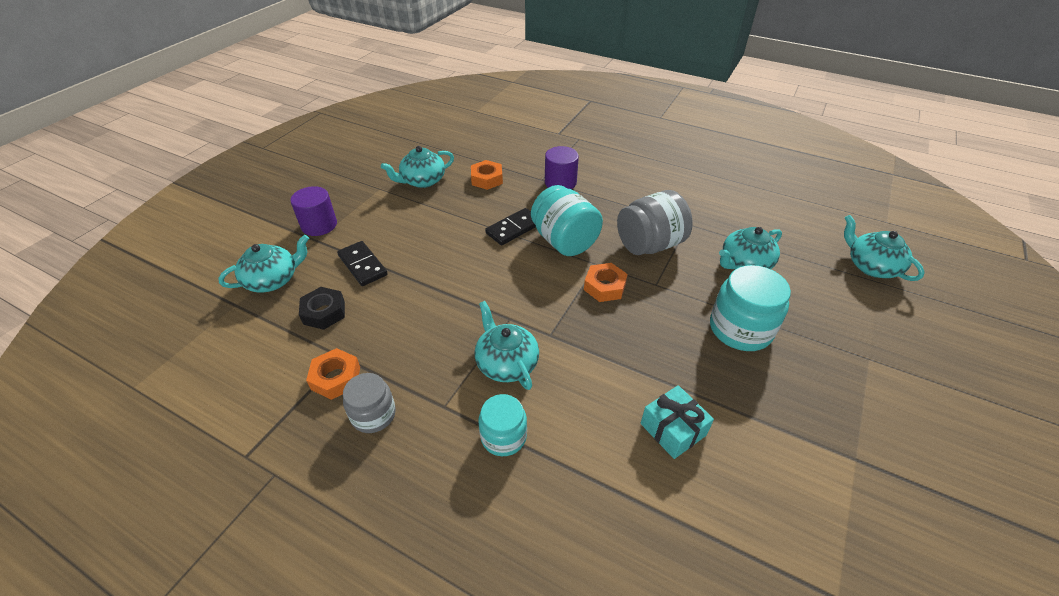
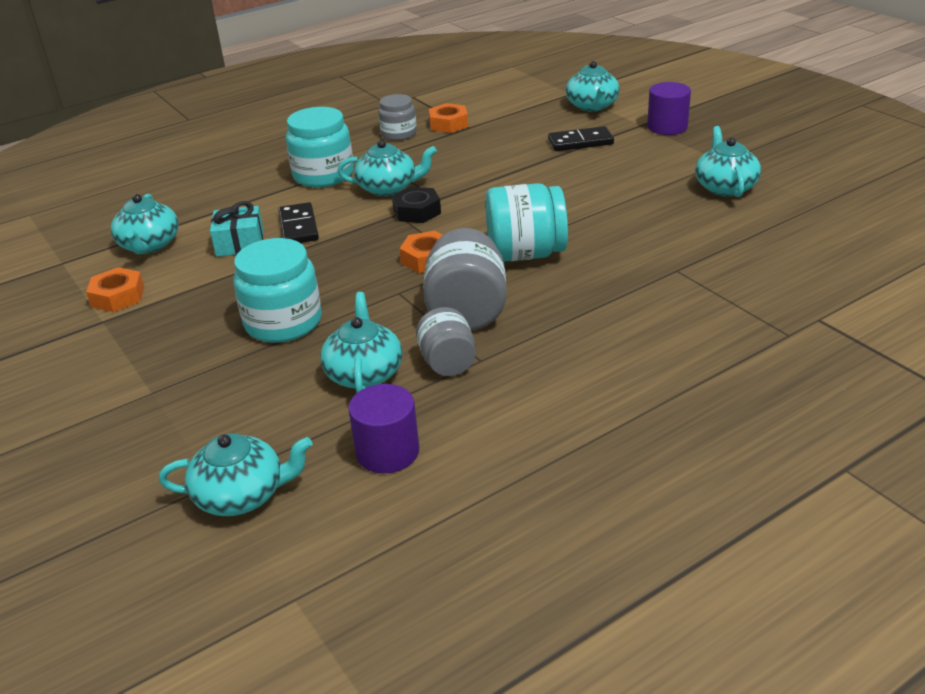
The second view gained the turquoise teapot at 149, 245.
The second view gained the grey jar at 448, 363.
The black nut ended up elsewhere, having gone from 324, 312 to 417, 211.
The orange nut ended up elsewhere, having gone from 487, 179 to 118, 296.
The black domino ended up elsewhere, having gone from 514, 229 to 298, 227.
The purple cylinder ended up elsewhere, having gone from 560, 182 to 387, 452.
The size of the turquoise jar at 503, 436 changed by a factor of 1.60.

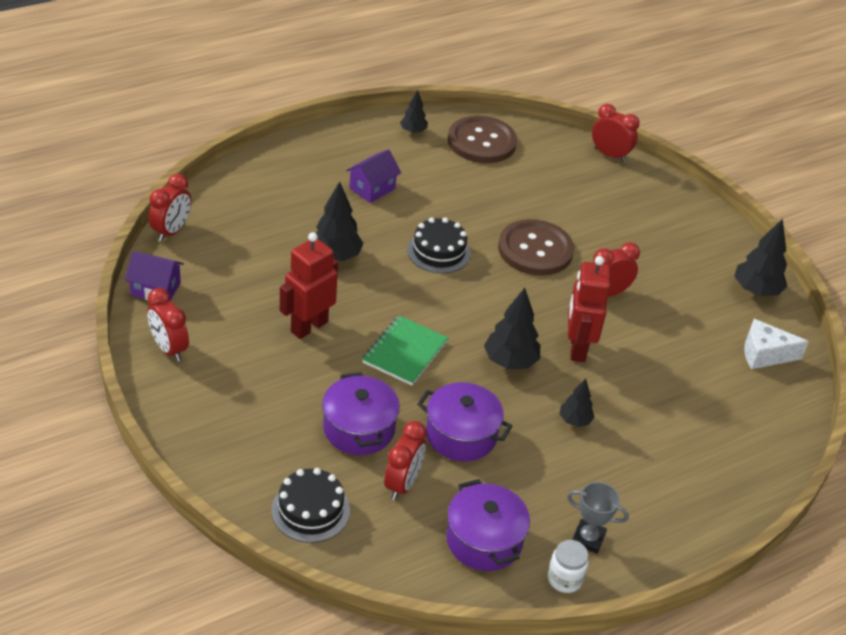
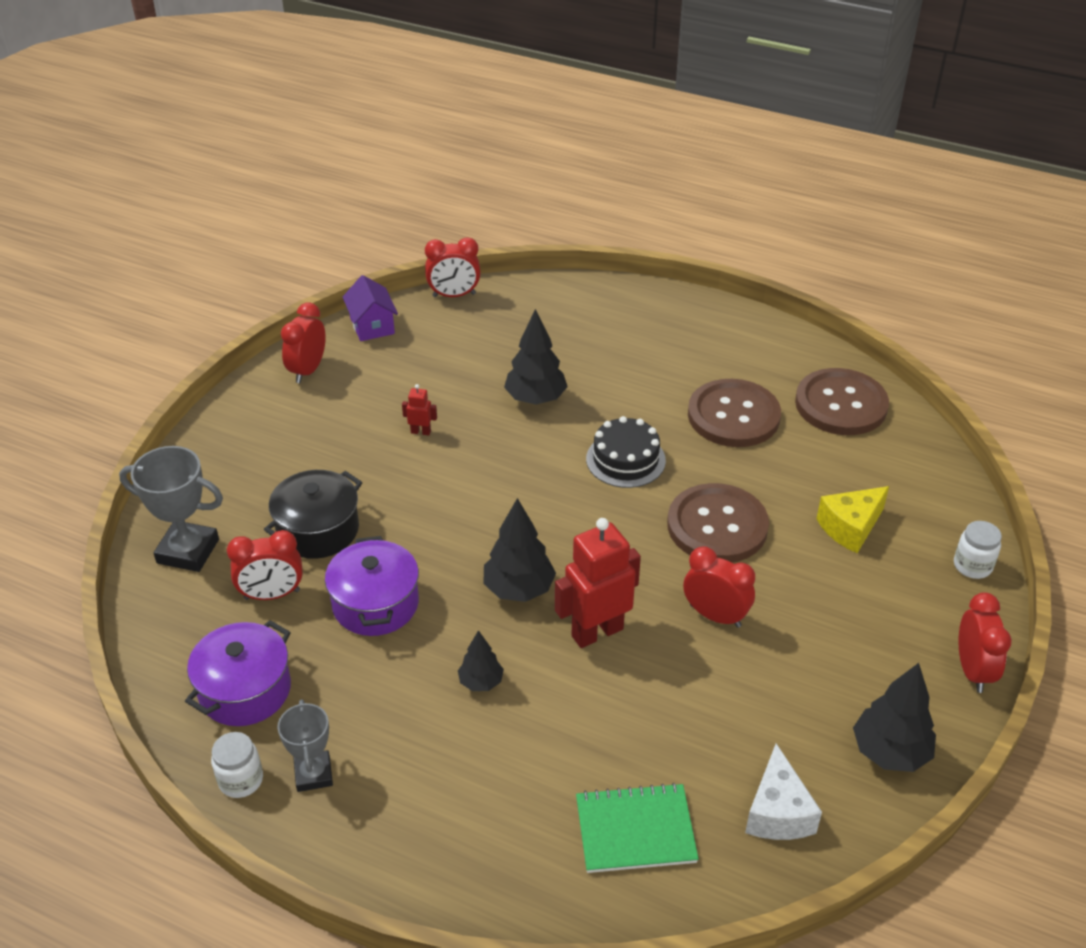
The second view lost the purple house at 372, 188.
The second view lost the black tree at 413, 131.
The second view gained the brown button at 733, 416.
The second view gained the yellow cheese at 850, 527.
The second view gained the white jar at 972, 566.
The green notebook ended up elsewhere, having gone from 404, 352 to 635, 830.
The red clock ended up elsewhere, having gone from 610, 155 to 972, 670.
Where the black cake stood at 310, 510, the grey trophy came to stand at 188, 551.
What was the purple pot at 359, 429 turned into the black pot at 318, 530.
The white cheese at 764, 354 ended up facing another way, 150 degrees counterclockwise from before.
The size of the red robot at 309, 326 changed by a factor of 0.44.

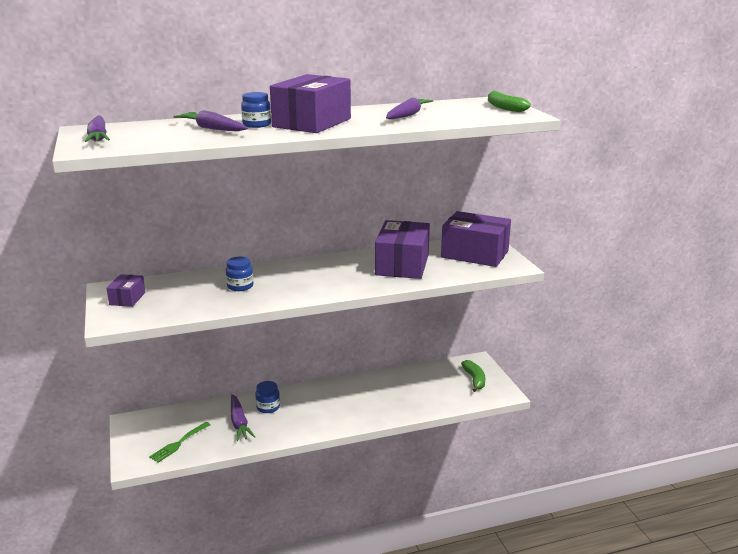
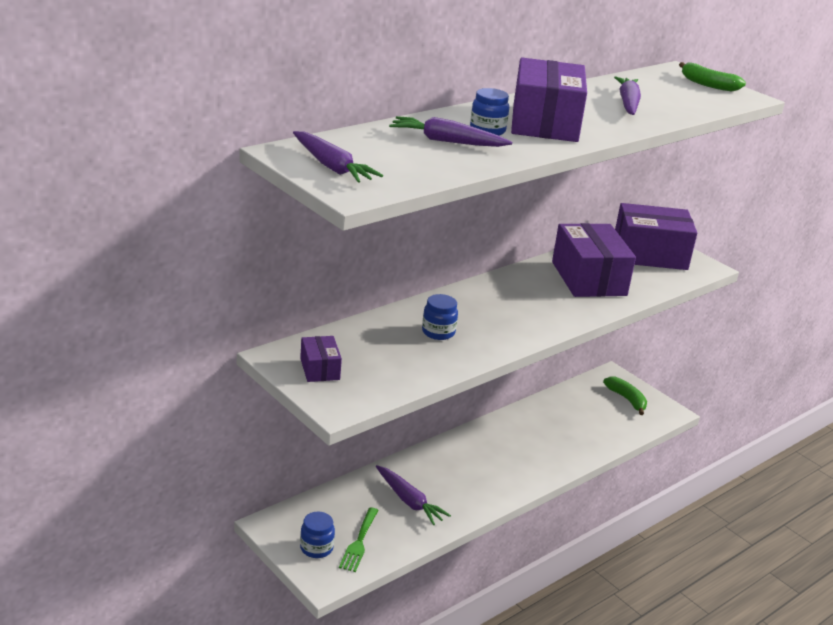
The blue jar ended up elsewhere, having gone from 268, 407 to 316, 548.

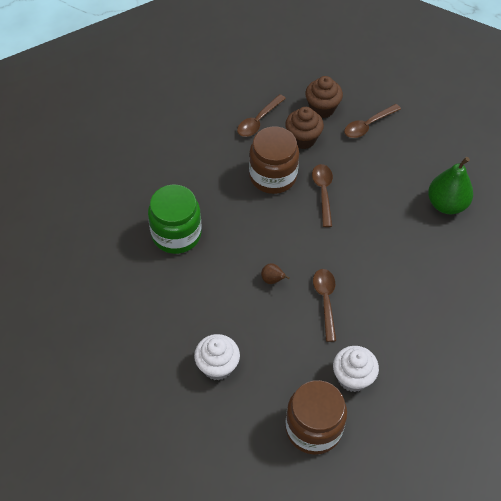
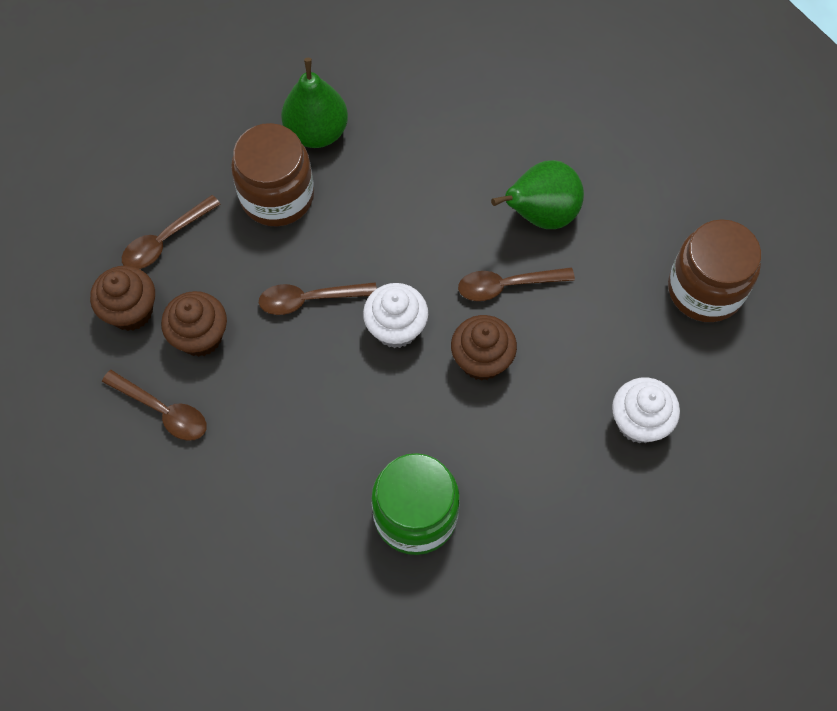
The second view gained the green pear at 540, 214.
The brown jar ended up elsewhere, having gone from 273, 176 to 277, 196.
The white cupcake ended up elsewhere, having gone from 352, 378 to 396, 328.
Where the brown pear stood at 272, 280, the brown cupcake came to stand at 481, 360.
The brown spoon at 368, 125 ended up facing another way, 90 degrees clockwise from before.

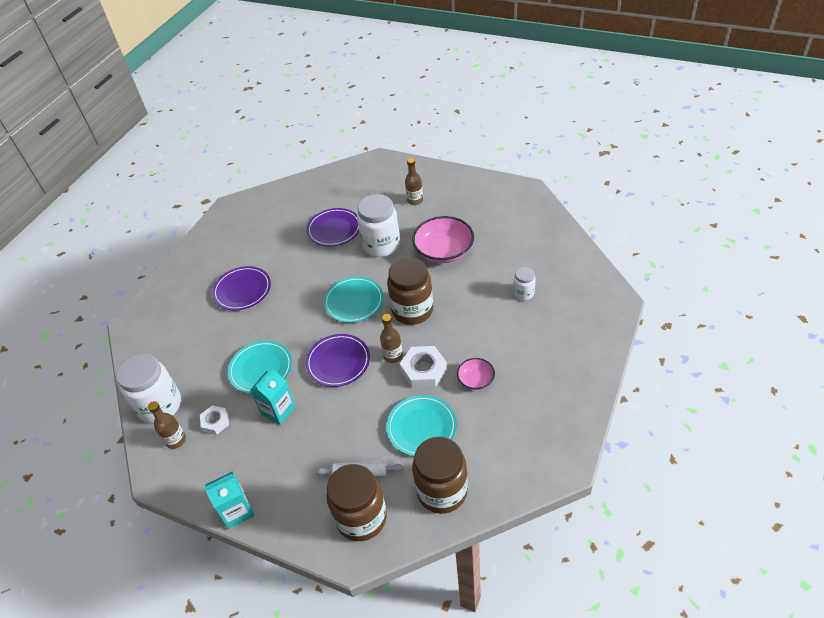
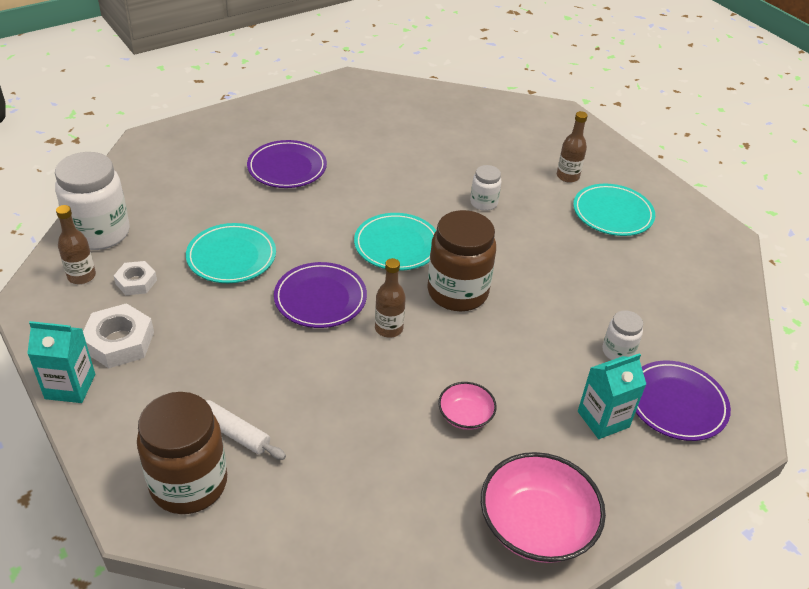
The second view lost the brown jar at 442, 491.
The turquoise carton ended up elsewhere, having gone from 278, 410 to 603, 419.
The purple plate ended up elsewhere, having gone from 334, 229 to 676, 403.
The turquoise plate ended up elsewhere, having gone from 421, 427 to 612, 213.
The white nut ended up elsewhere, having gone from 423, 370 to 119, 342.
The pink bowl ended up elsewhere, having gone from 444, 251 to 536, 525.
The size of the white jar at 381, 245 changed by a factor of 0.50.

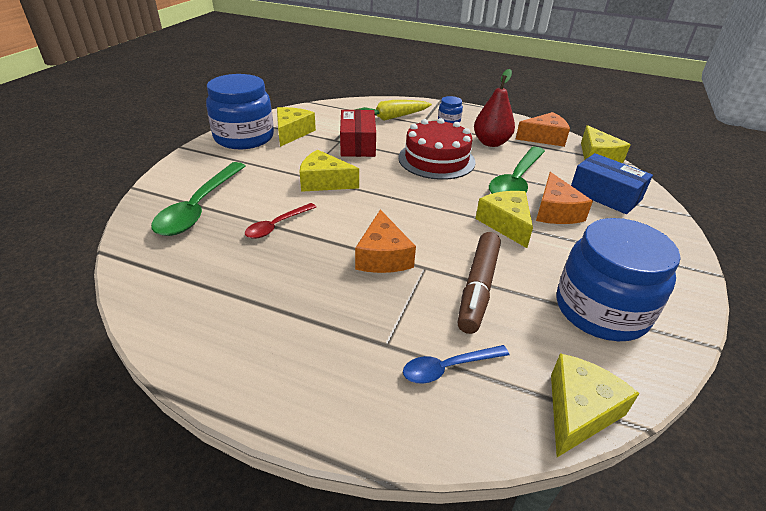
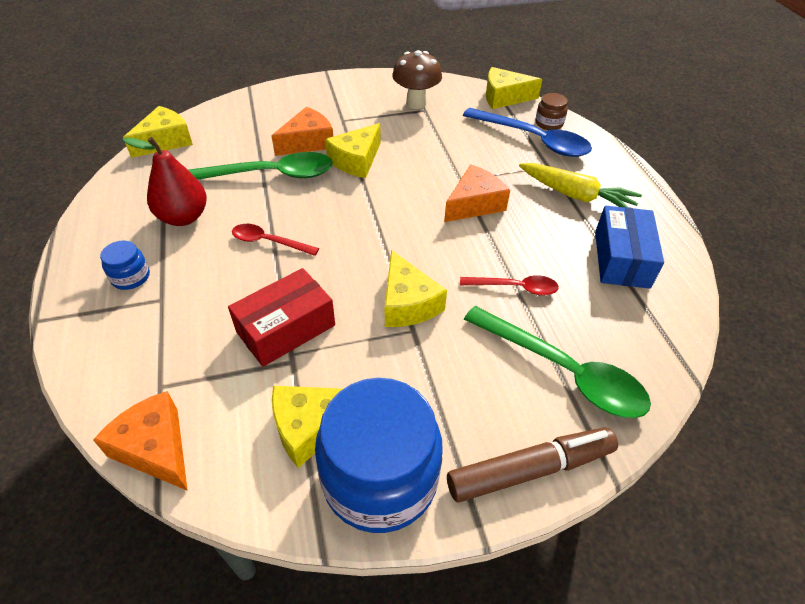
The second view gained the brown jar at 549, 123.
The yellow carrot ended up elsewhere, having gone from 390, 118 to 576, 196.
The brown marker ended up elsewhere, having gone from 478, 287 to 530, 470.
The orange cheese ended up elsewhere, having gone from 544, 138 to 155, 448.
The blue box ended up elsewhere, having gone from 605, 195 to 621, 259.
Where the red cake stood at 436, 159, the red spoon came to stand at 269, 242.
Where the blue jar stood at 601, 310, the brown mushroom came to stand at 416, 103.
The green spoon at 199, 207 ended up facing another way, 60 degrees clockwise from before.
The size of the blue spoon at 448, 368 changed by a factor of 1.82.

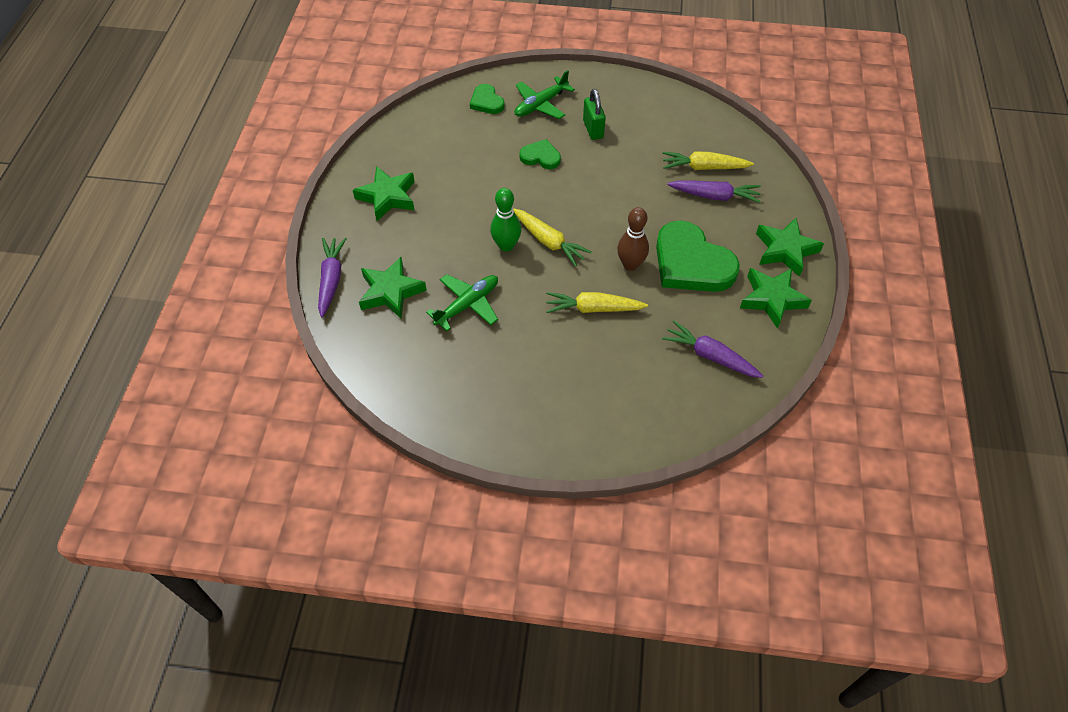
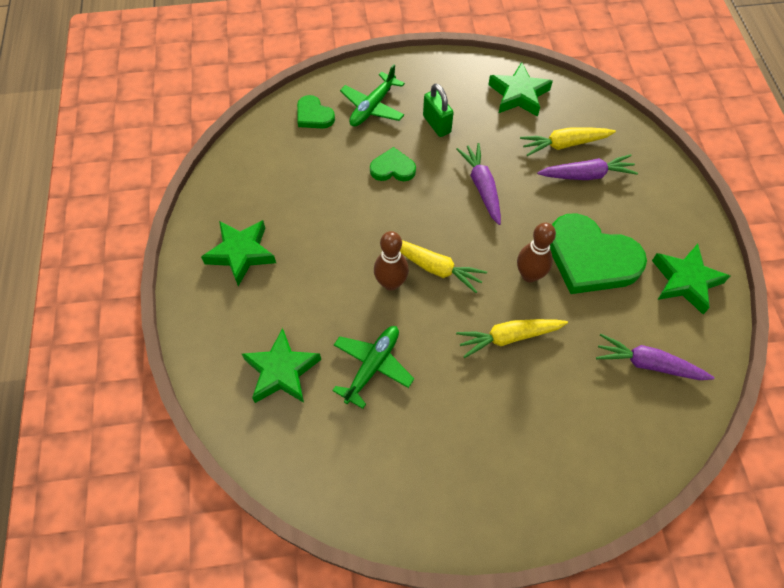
The purple carrot ended up elsewhere, having gone from 331, 279 to 481, 187.
The green star ended up elsewhere, having gone from 785, 250 to 518, 95.
What was the green bowling pin at 506, 245 turned into the brown bowling pin at 391, 283.

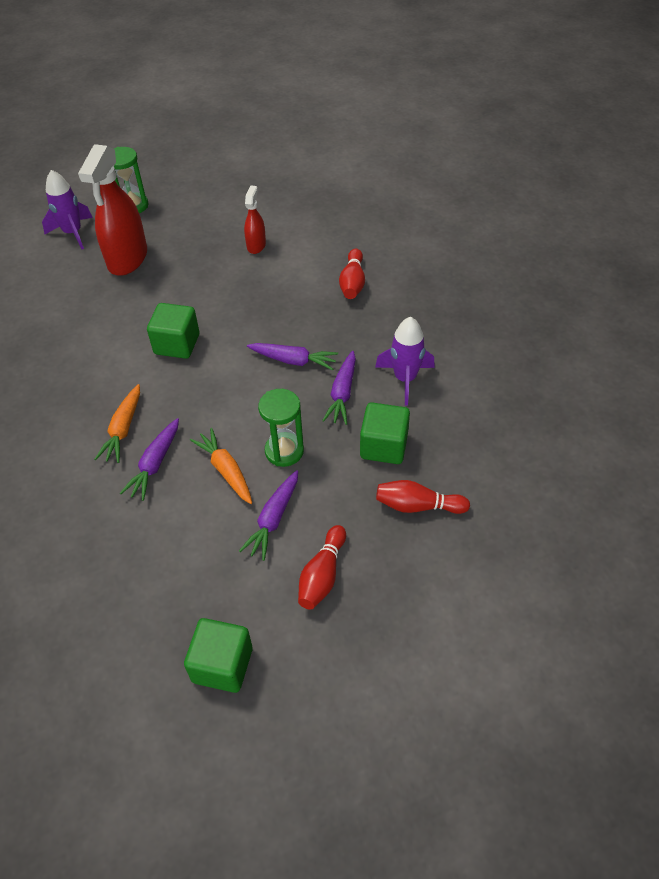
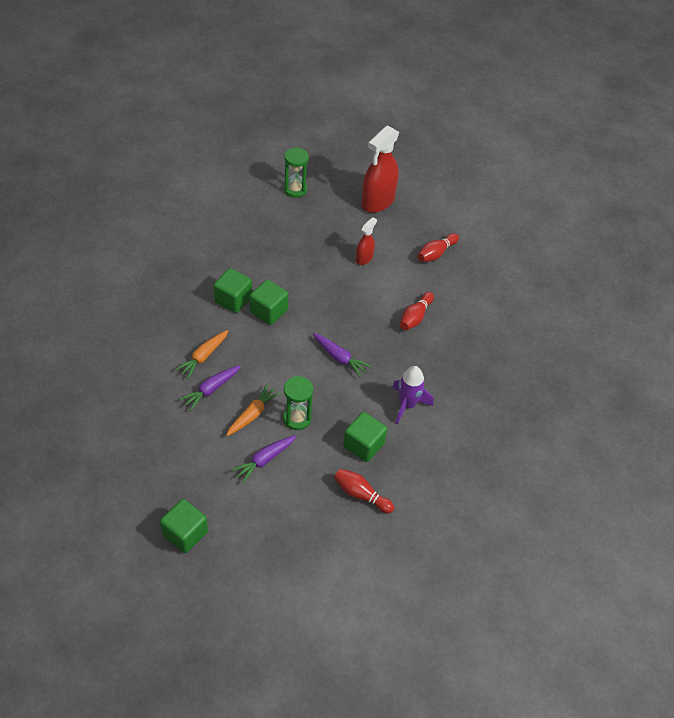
The second view lost the purple rocket at 73, 233.
The second view lost the purple carrot at 342, 393.
The second view gained the green cube at 233, 300.
The red spray bottle ended up elsewhere, having gone from 127, 259 to 377, 201.
The red bowling pin ended up elsewhere, having gone from 322, 575 to 436, 253.
The orange carrot at 226, 470 ended up facing another way, 45 degrees clockwise from before.

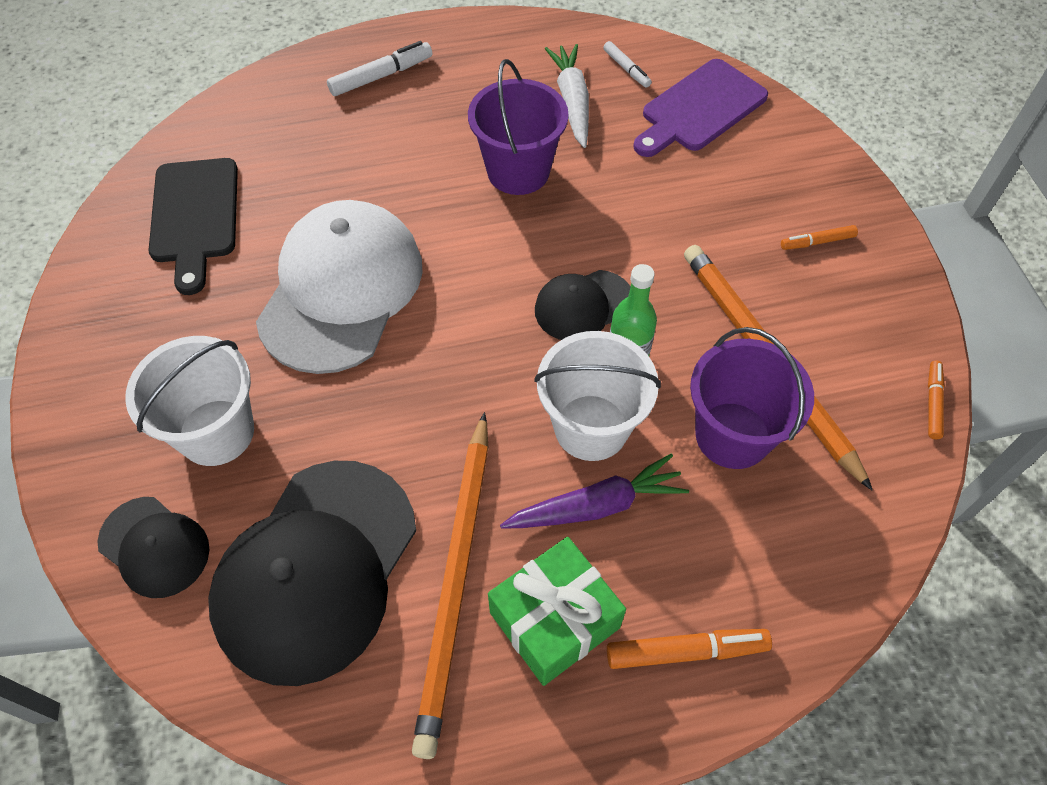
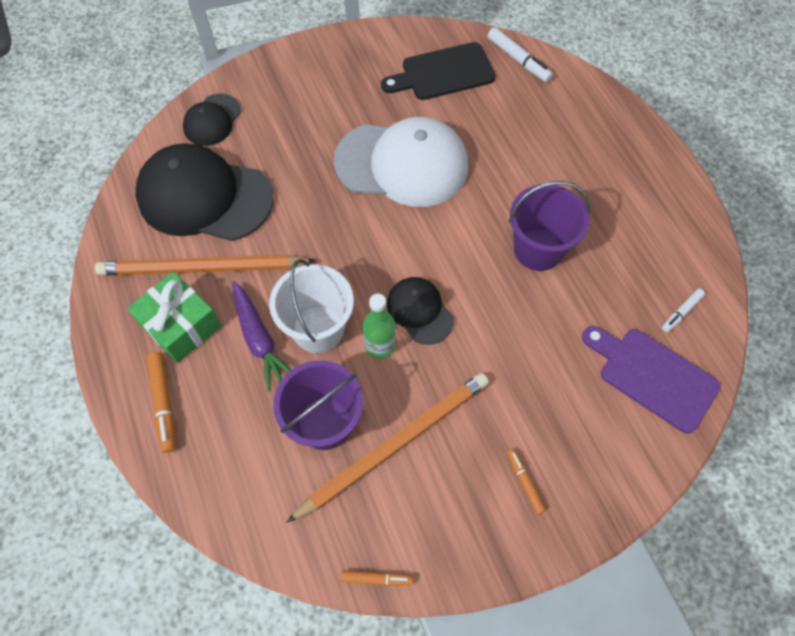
The second view lost the white bucket at 216, 432.
The second view lost the white carrot at 572, 102.
The white marker ended up elsewhere, having gone from 381, 76 to 518, 60.

